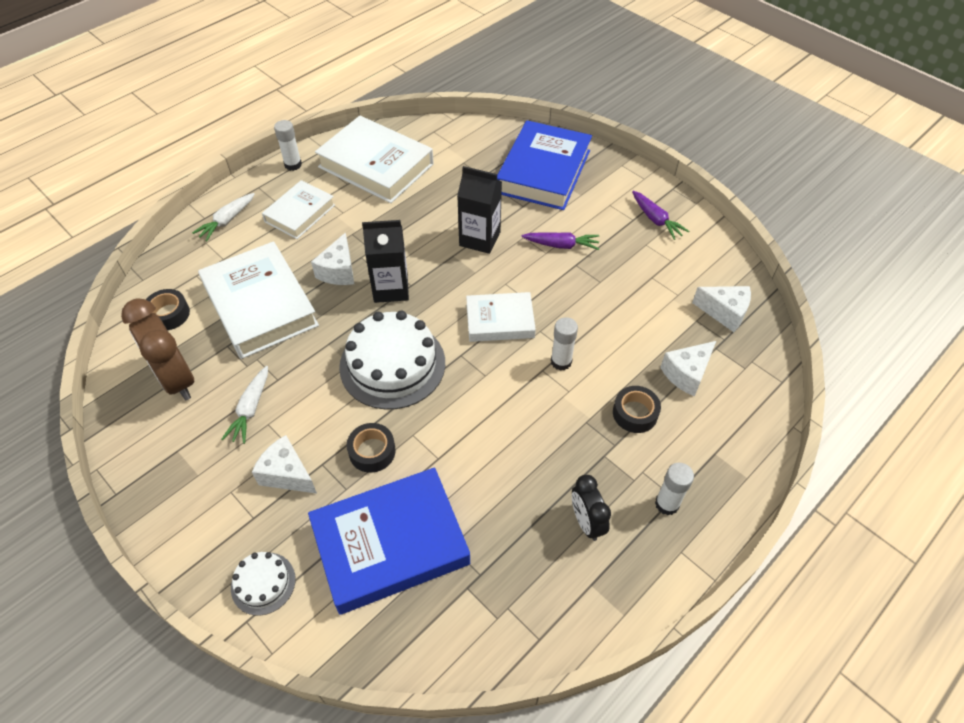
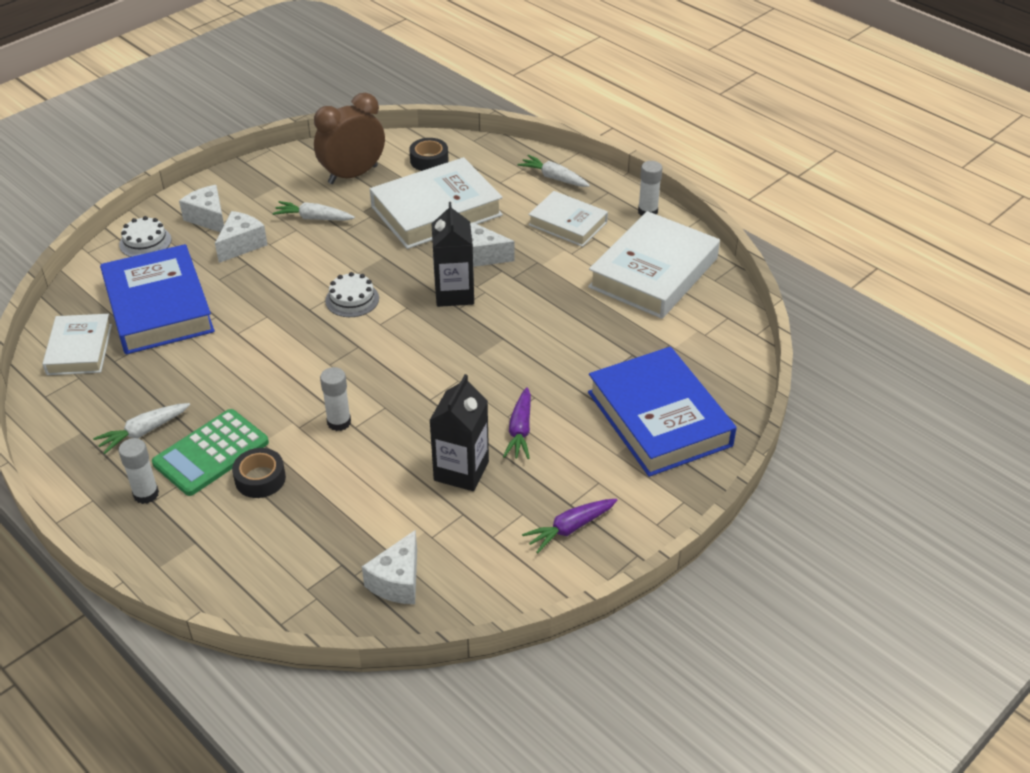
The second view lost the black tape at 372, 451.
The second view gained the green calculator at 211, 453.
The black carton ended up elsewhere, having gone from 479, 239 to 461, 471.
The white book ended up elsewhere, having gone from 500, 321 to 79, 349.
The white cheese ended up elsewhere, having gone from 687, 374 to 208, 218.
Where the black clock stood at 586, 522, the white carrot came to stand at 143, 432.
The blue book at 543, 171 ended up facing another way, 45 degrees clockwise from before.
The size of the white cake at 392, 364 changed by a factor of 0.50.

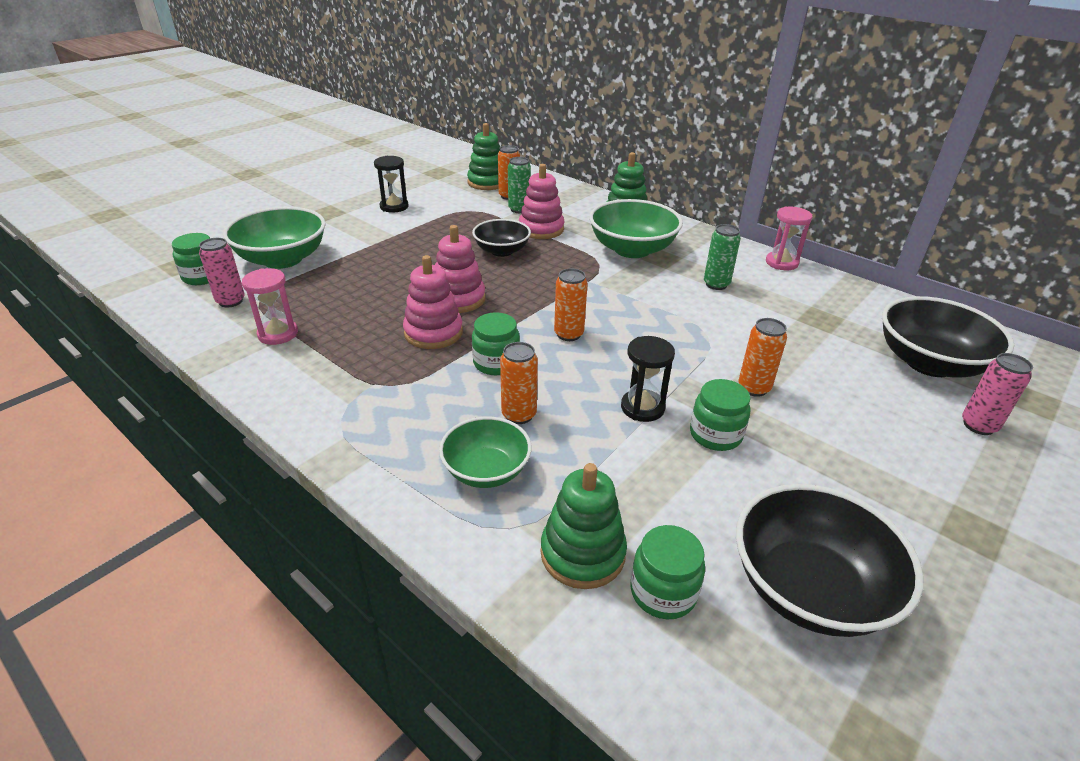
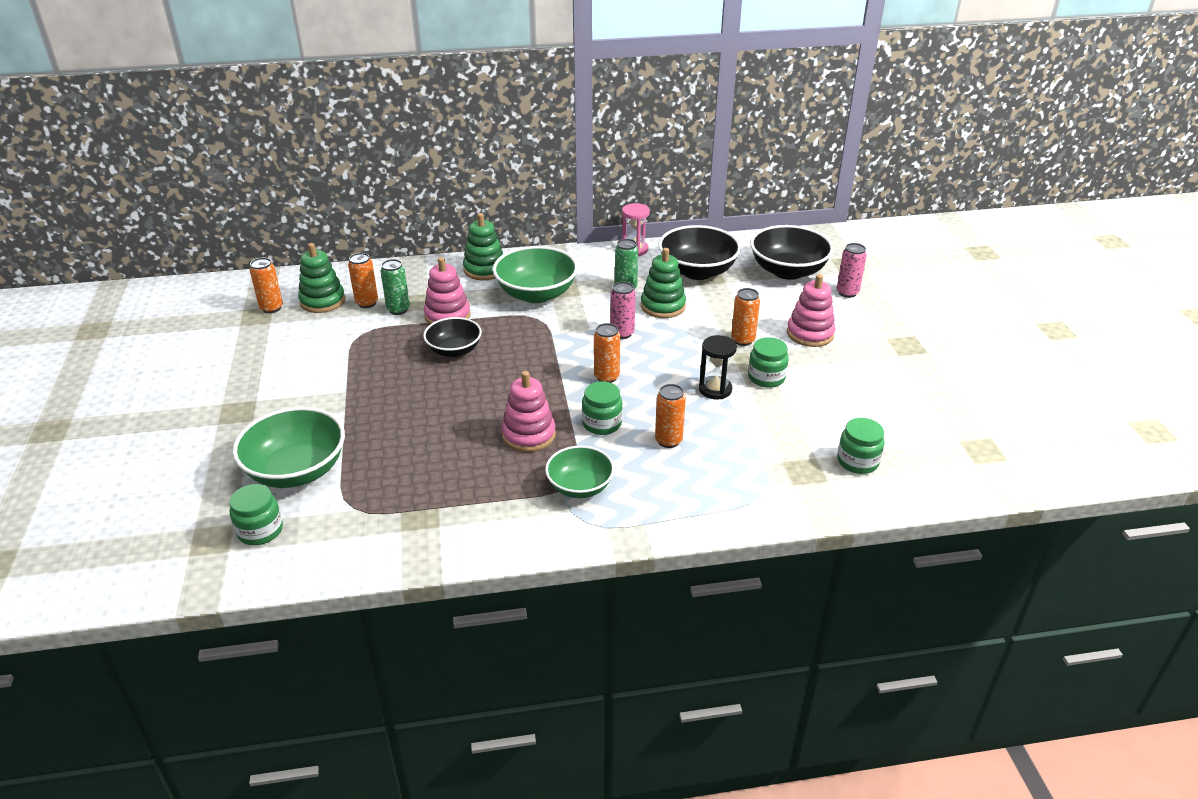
The second view lost the pink hourglass at 278, 334.
The second view lost the black hourglass at 394, 207.
The second view gained the orange can at 271, 308.
The pink can ended up elsewhere, having gone from 231, 301 to 622, 333.
The pink stacking toy ended up elsewhere, having gone from 458, 299 to 810, 334.
The green bowl ended up elsewhere, having gone from 486, 471 to 580, 487.
The green stacking toy ended up elsewhere, having gone from 582, 553 to 663, 306.
The black bowl ended up elsewhere, having gone from 809, 588 to 697, 271.

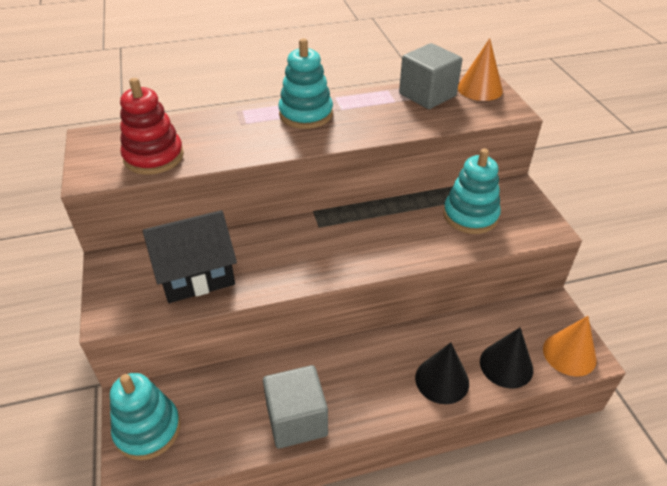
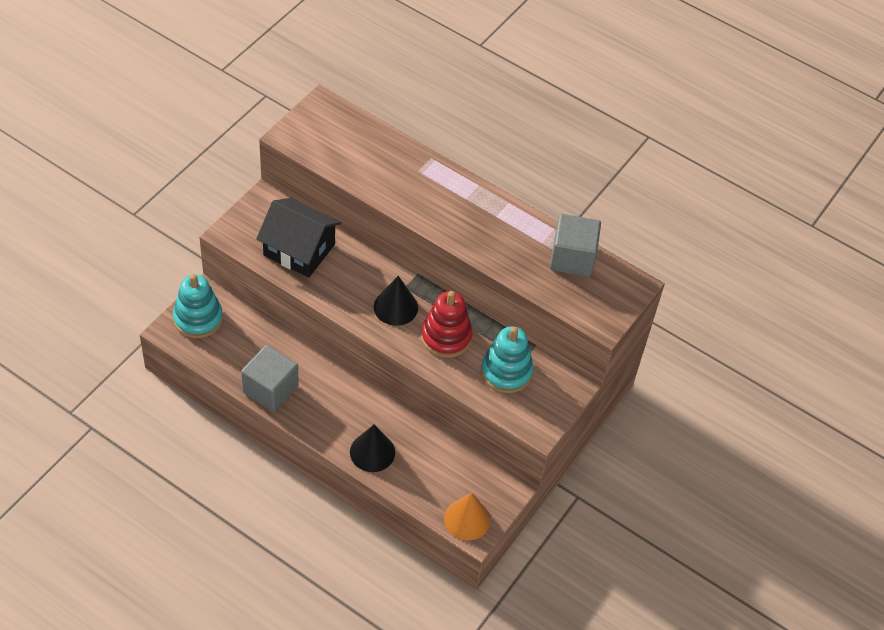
The second view lost the turquoise stacking toy at 306, 114.
The second view lost the orange cone at 480, 89.
The red stacking toy ended up elsewhere, having gone from 154, 157 to 446, 337.
The black cone ended up elsewhere, having gone from 506, 365 to 395, 307.

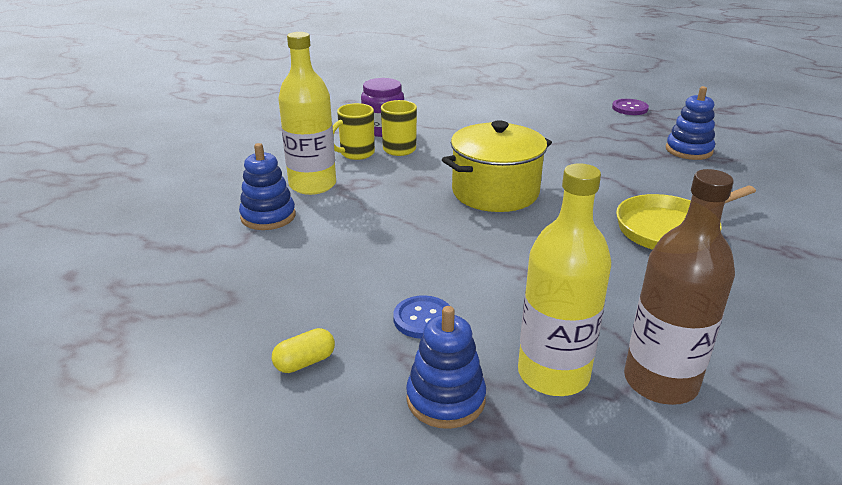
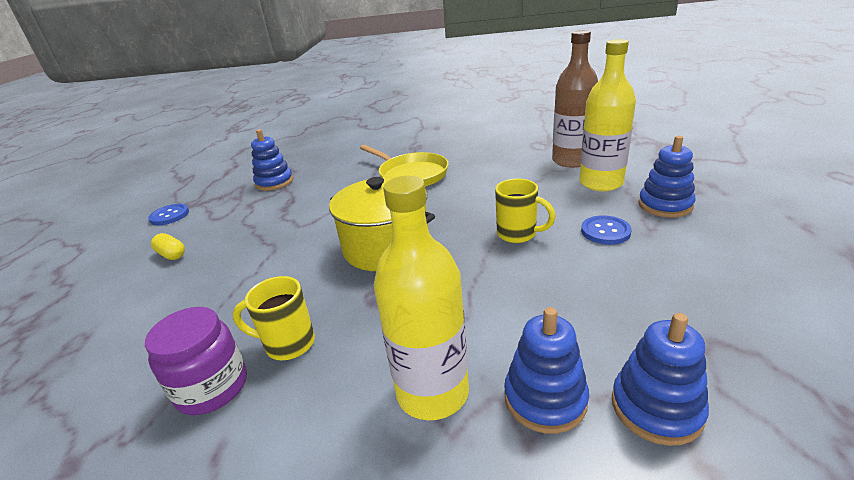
The second view gained the blue stacking toy at 656, 408.
The yellow capsule ended up elsewhere, having gone from 305, 362 to 171, 255.
The yellow mug ended up elsewhere, having gone from 356, 154 to 518, 234.
What was the purple button at 629, 108 turned into the blue button at 169, 216.

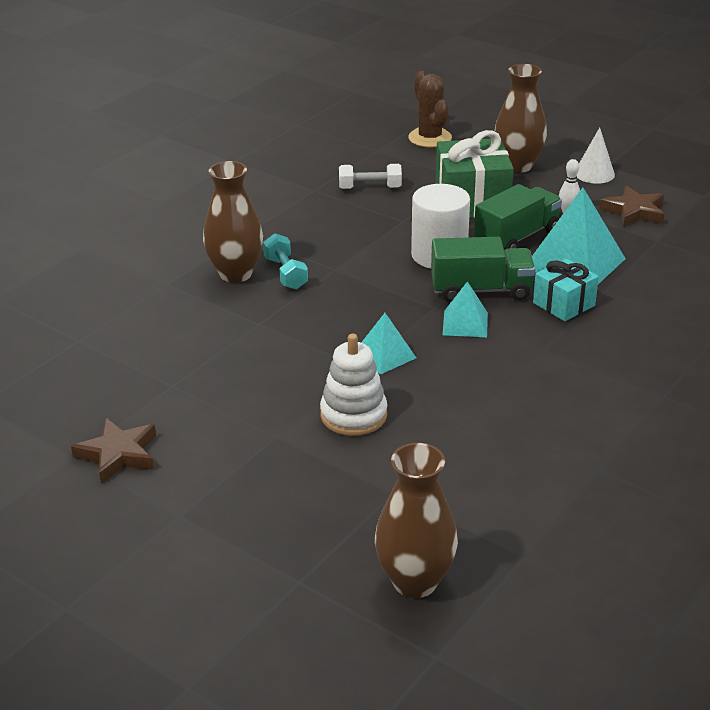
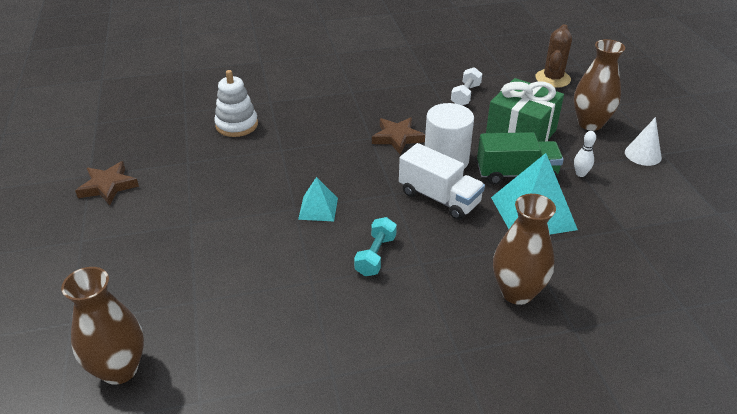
The second view lost the turquoise pyramid at 465, 323.
The second view lost the turquoise gift at 563, 304.
The brown vase ended up elsewhere, having gone from 236, 273 to 517, 292.
The turquoise dumbbell ended up elsewhere, having gone from 285, 273 to 375, 255.
The white stacking toy ended up elsewhere, having gone from 353, 415 to 237, 125.
The brown star ended up elsewhere, having gone from 634, 211 to 397, 138.
What was the green truck at 481, 290 turned into the white truck at 439, 198.
The white dumbbell at 370, 188 ended up facing another way, 75 degrees clockwise from before.

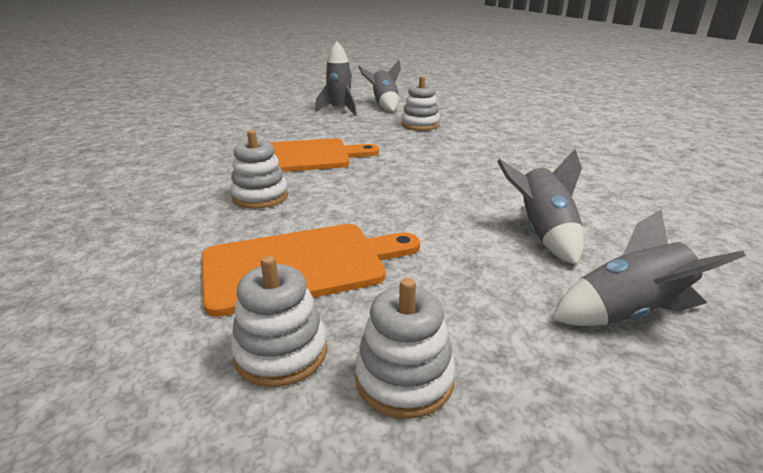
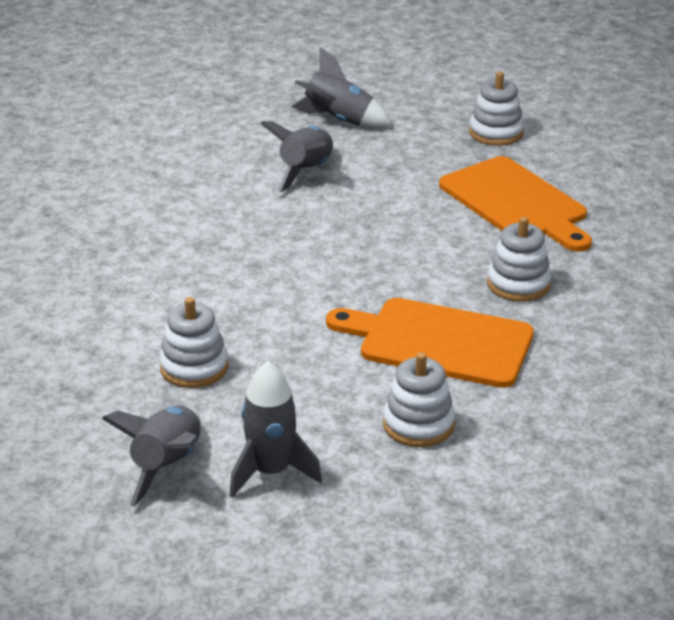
The white stacking toy ended up elsewhere, having gone from 281, 352 to 418, 424.
The orange cutting board at 300, 265 ended up facing another way, 135 degrees counterclockwise from before.

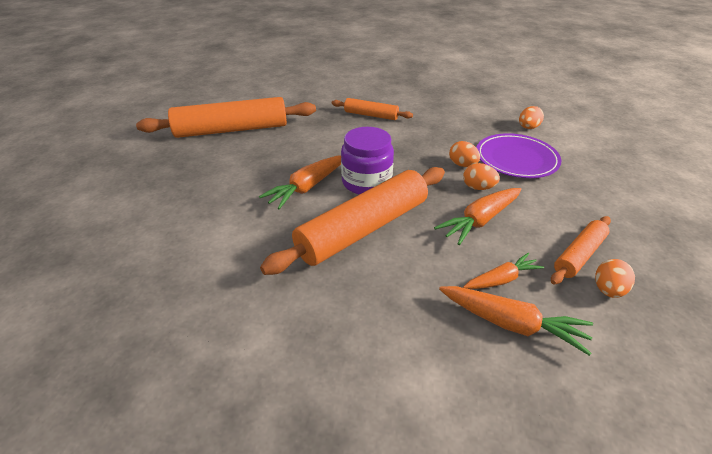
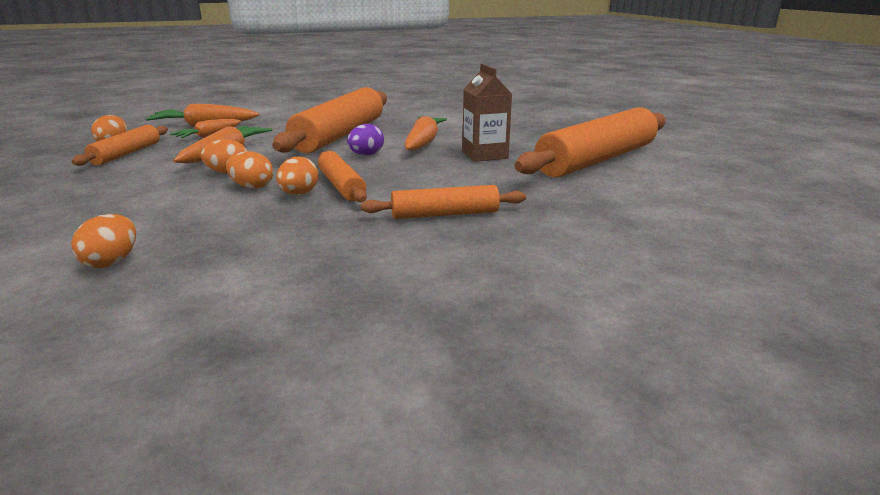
The second view lost the purple plate at 516, 159.
The second view gained the orange egg at 299, 194.
The second view gained the orange rolling pin at 341, 186.
The second view gained the brown carton at 485, 155.
Where the purple jar stood at 366, 182, the purple egg came to stand at 366, 155.

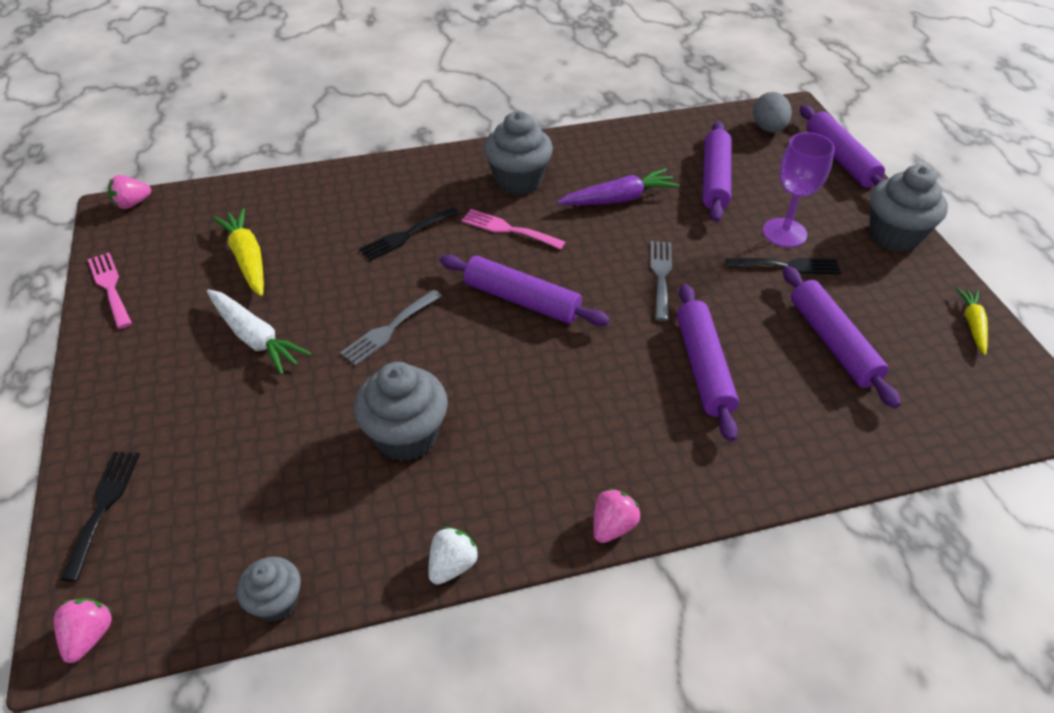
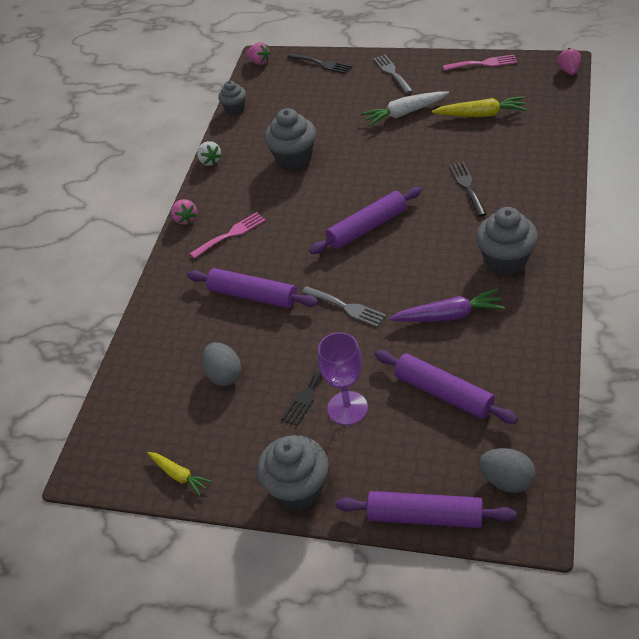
The grey fork ended up elsewhere, having gone from 389, 329 to 392, 72.
The pink fork ended up elsewhere, having gone from 508, 229 to 231, 234.
Where the purple rolling pin stood at 832, 343, the grey egg came to stand at 224, 375.
The purple carrot at 619, 199 ended up facing another way, 105 degrees counterclockwise from before.

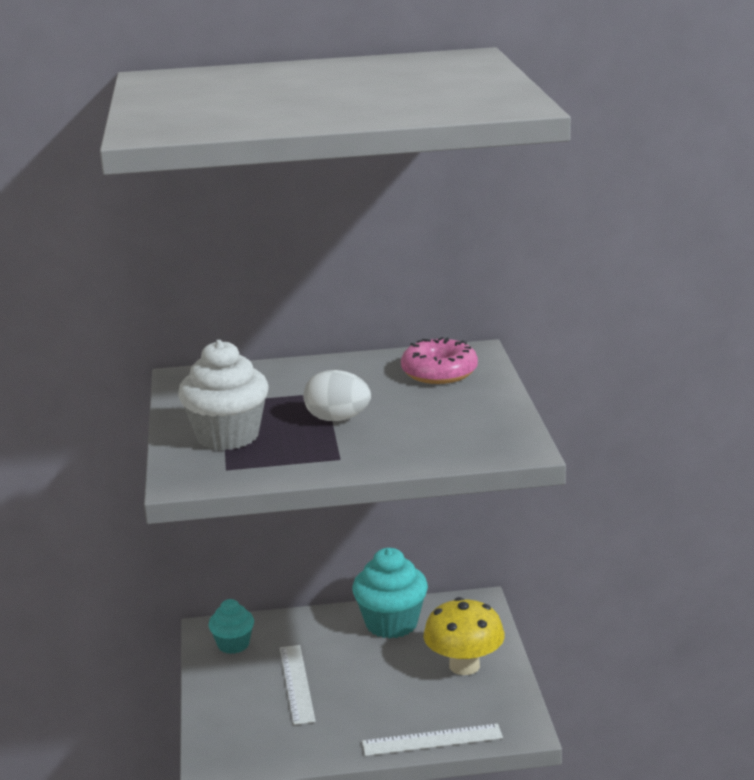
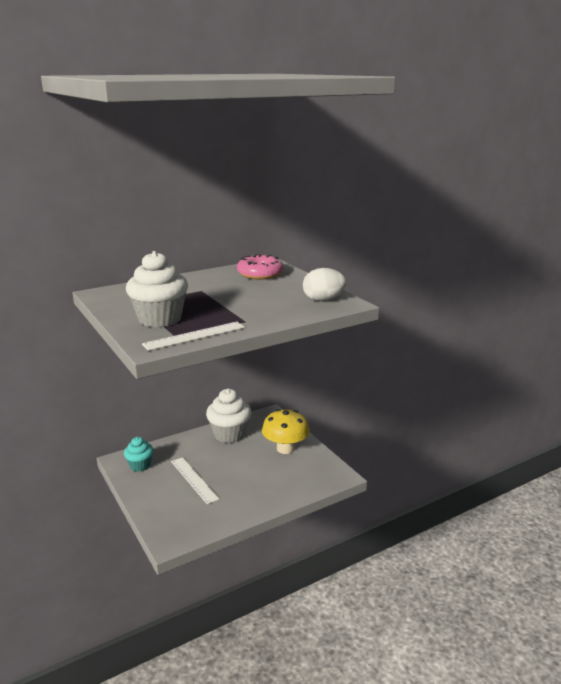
The white egg ended up elsewhere, having gone from 337, 419 to 323, 300.
The white ruler ended up elsewhere, having gone from 432, 740 to 194, 336.
What was the turquoise cupcake at 391, 624 turned into the white cupcake at 229, 434.

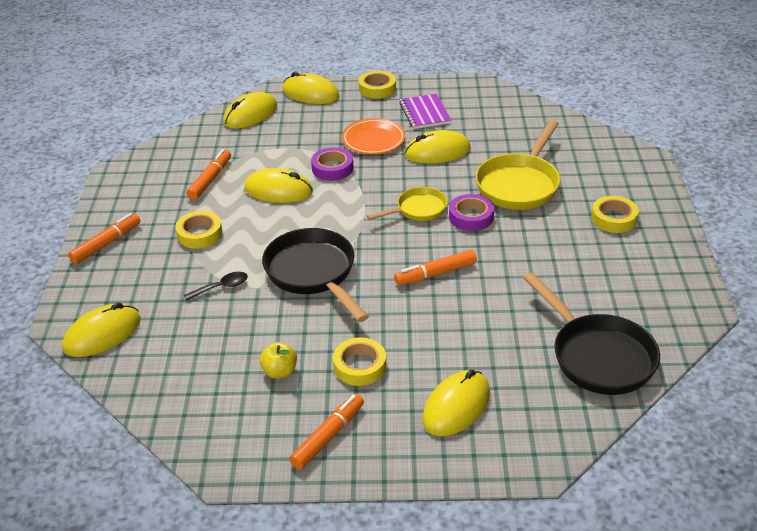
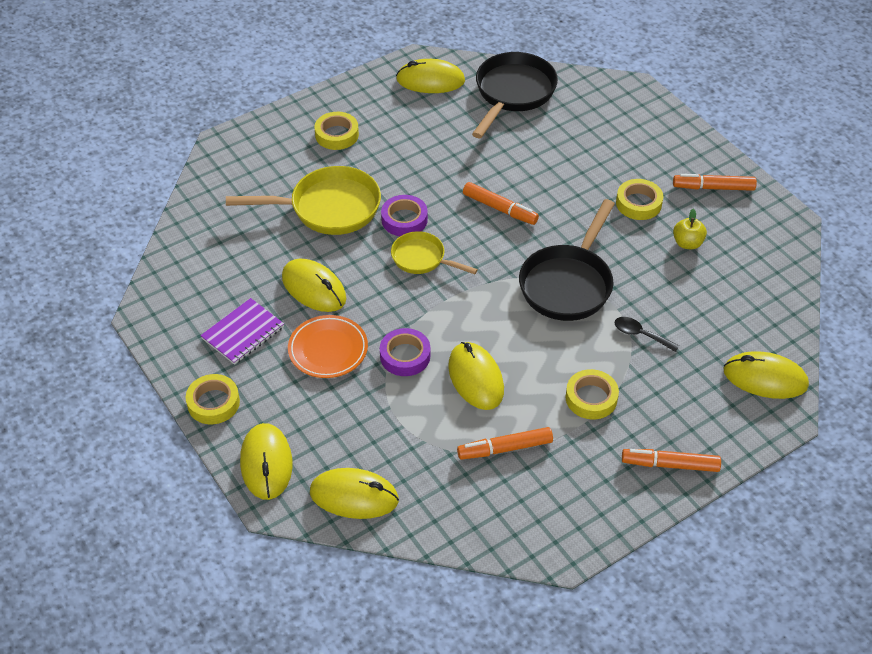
The yellow mouse ended up elsewhere, having gone from 456, 406 to 430, 80.

